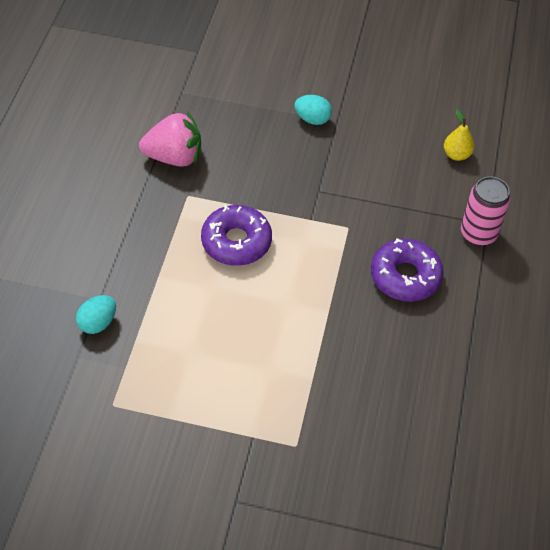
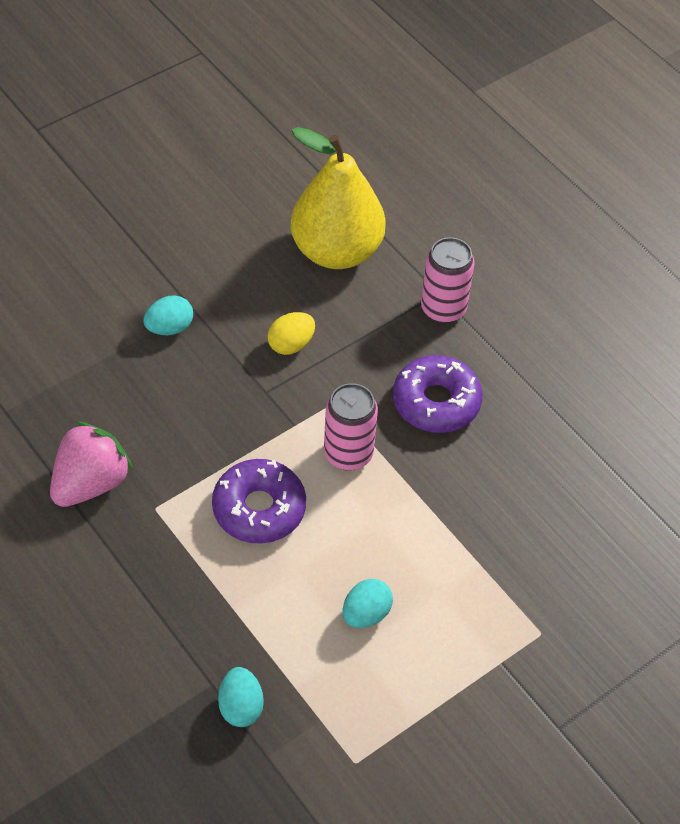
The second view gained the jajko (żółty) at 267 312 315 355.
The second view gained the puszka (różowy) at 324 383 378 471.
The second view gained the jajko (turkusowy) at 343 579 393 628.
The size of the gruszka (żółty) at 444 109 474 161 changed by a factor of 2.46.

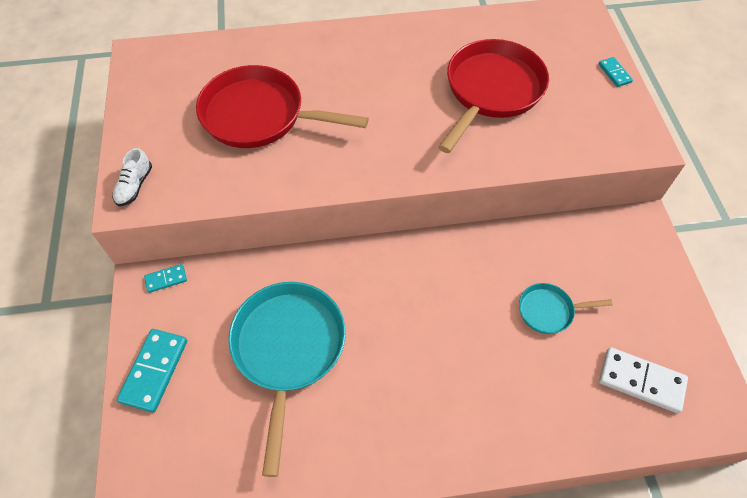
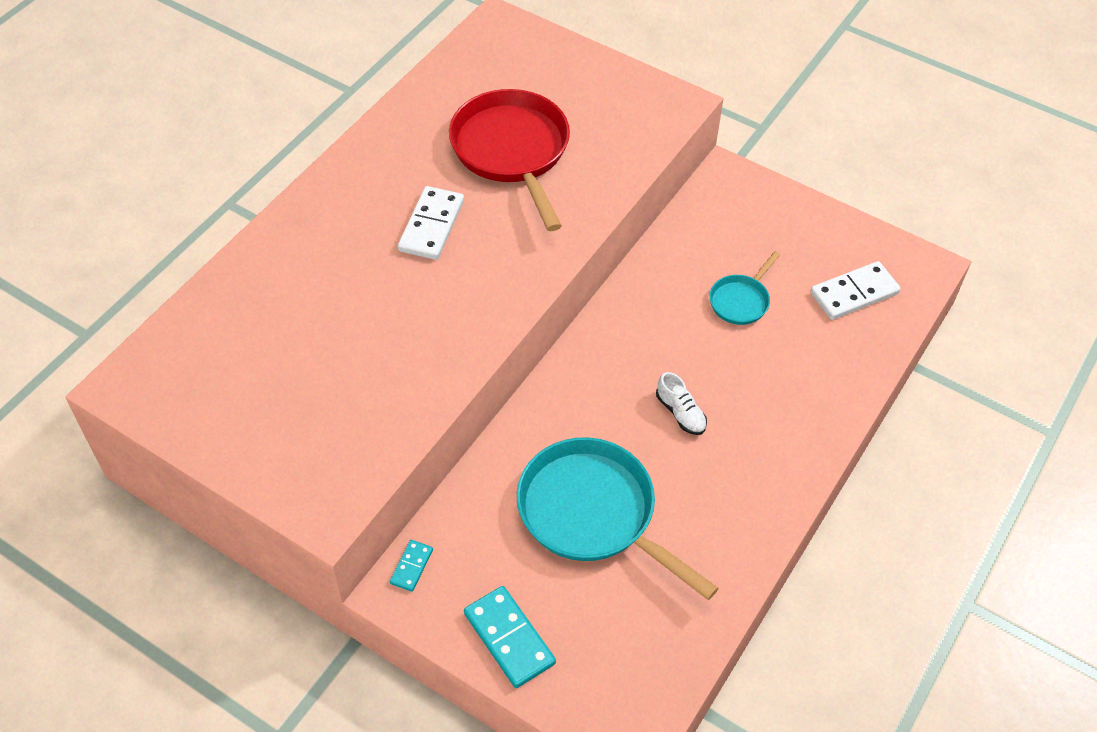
The second view lost the patelnia (czerwony) at 196 65 369 148.
The second view lost the kostka domina (turkusowy) at 598 57 633 87.
The second view gained the kostka domina (biały) at 398 186 464 260.
The but (biały) ended up elsewhere, having gone from 112 148 152 206 to 656 372 707 435.

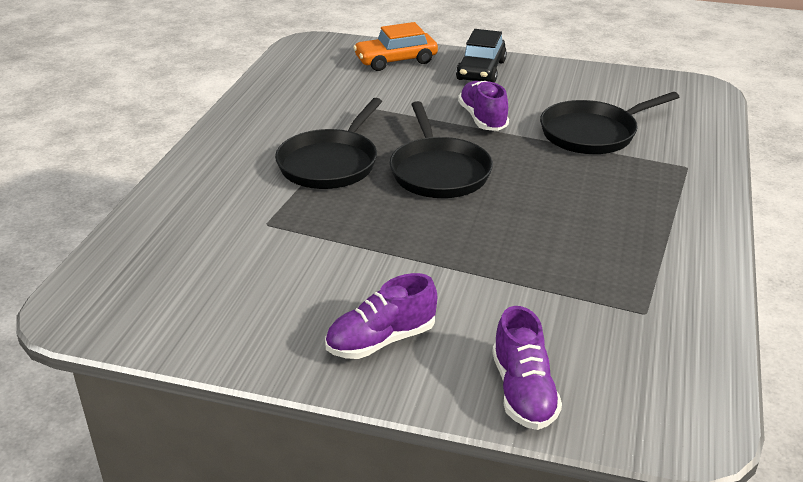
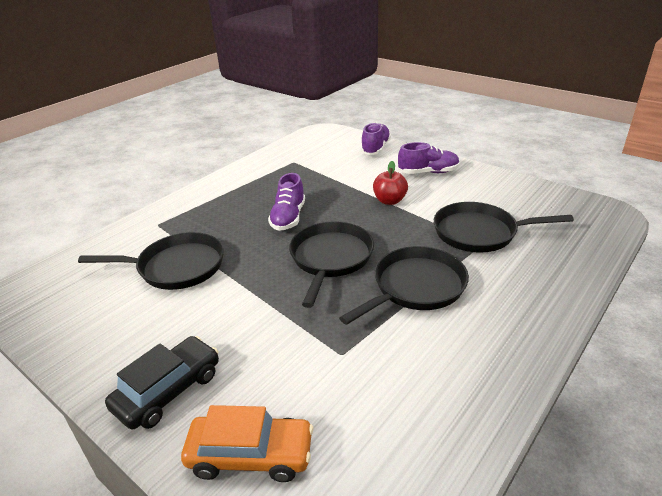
The second view gained the jabłko (czerwony) at 373 161 408 205.
The second view gained the patelnia (czarny) at 434 202 574 253.
The but (fioletowy) ended up elsewhere, having gone from 458 81 509 131 to 268 173 305 231.

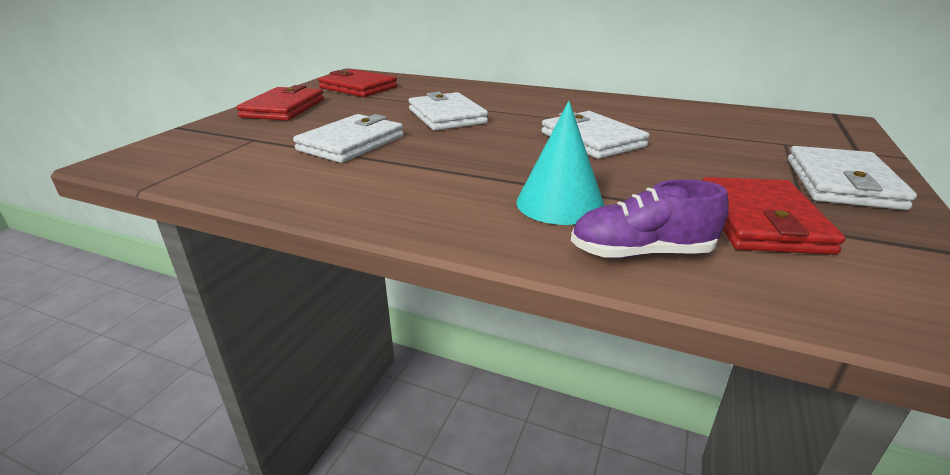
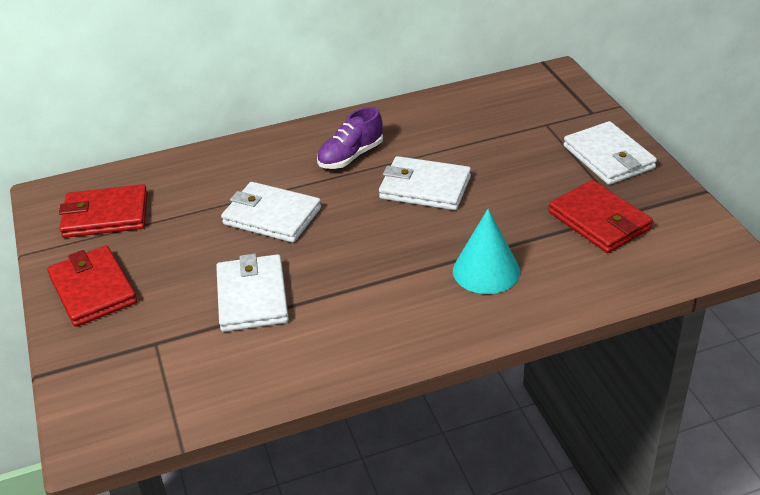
The but (fioletowy) ended up elsewhere, having gone from 571 179 729 259 to 317 107 383 169.

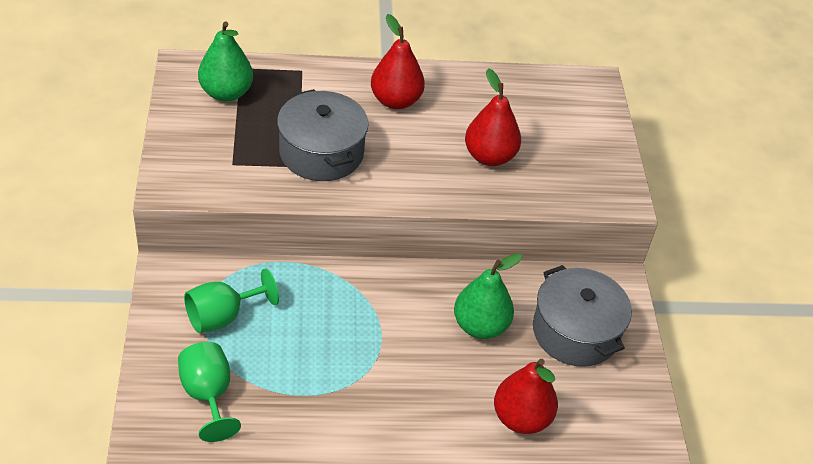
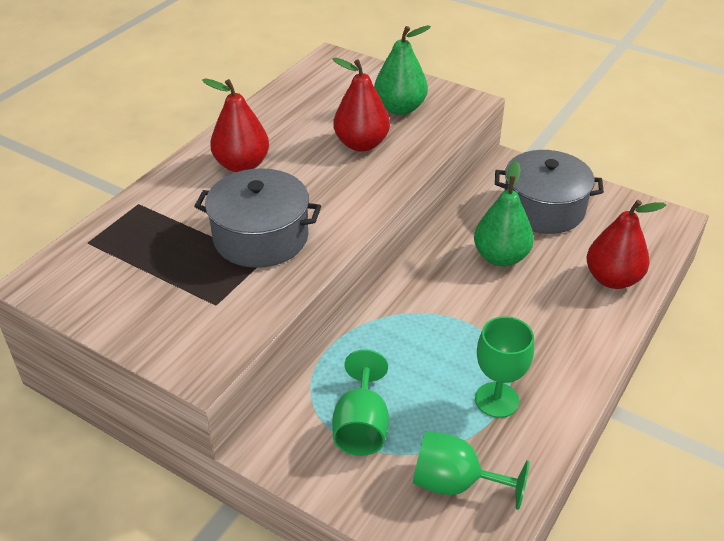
The second view gained the kielich (zielony) at 475 316 534 418.
The gruszka (zielony) ended up elsewhere, having gone from 198 21 253 102 to 374 25 431 115.

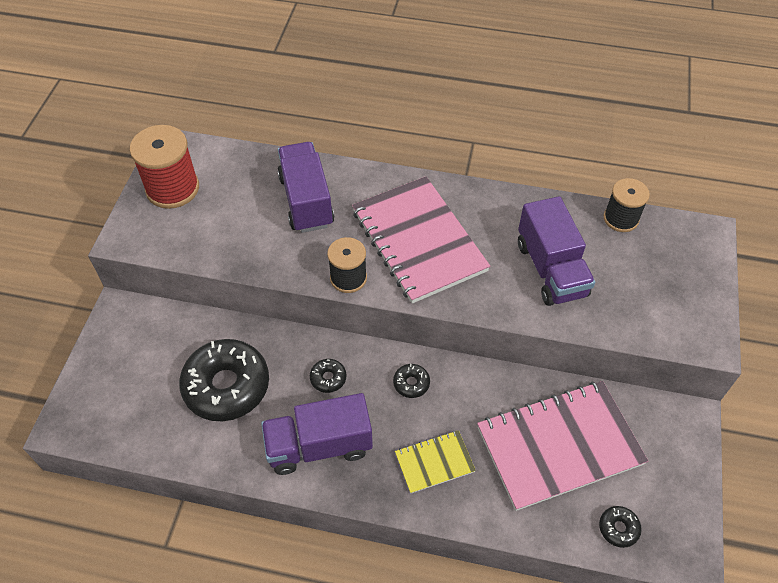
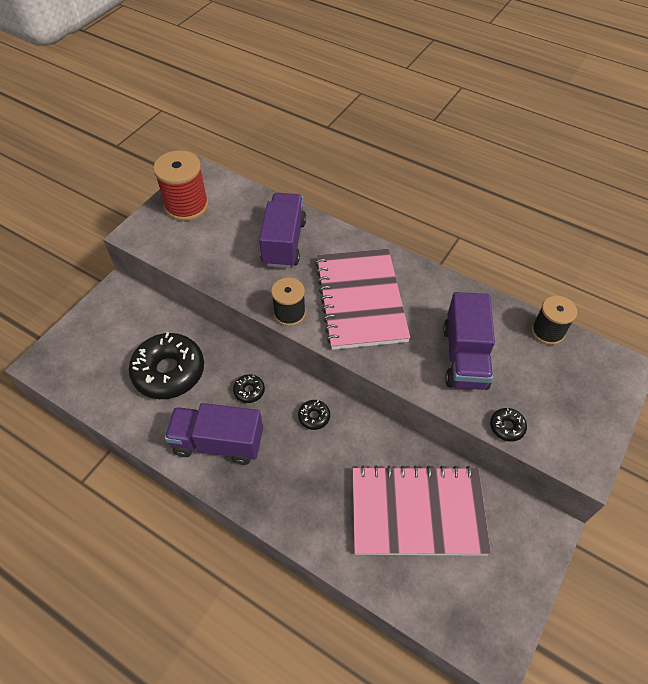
The second view lost the zeszyt (żółty) at 395 430 476 494.
The donut (czarny) ended up elsewhere, having gone from 599 506 642 548 to 490 408 527 442.

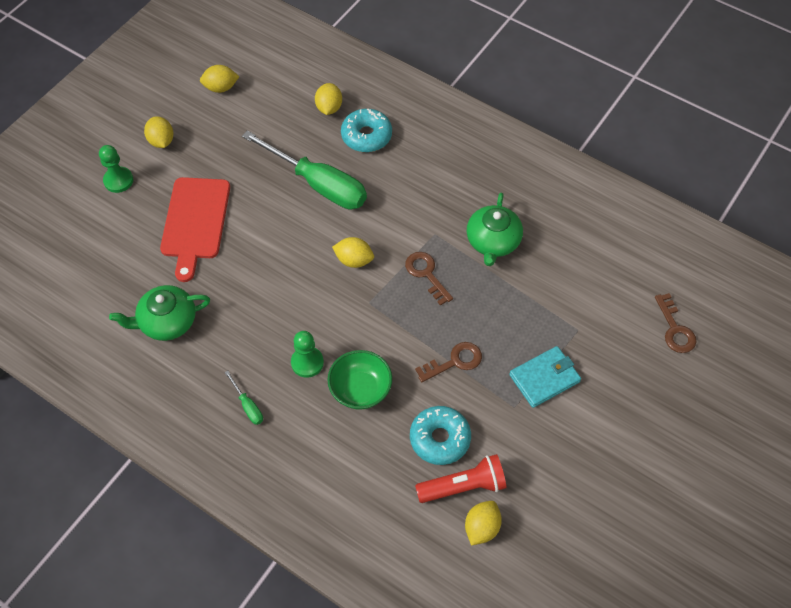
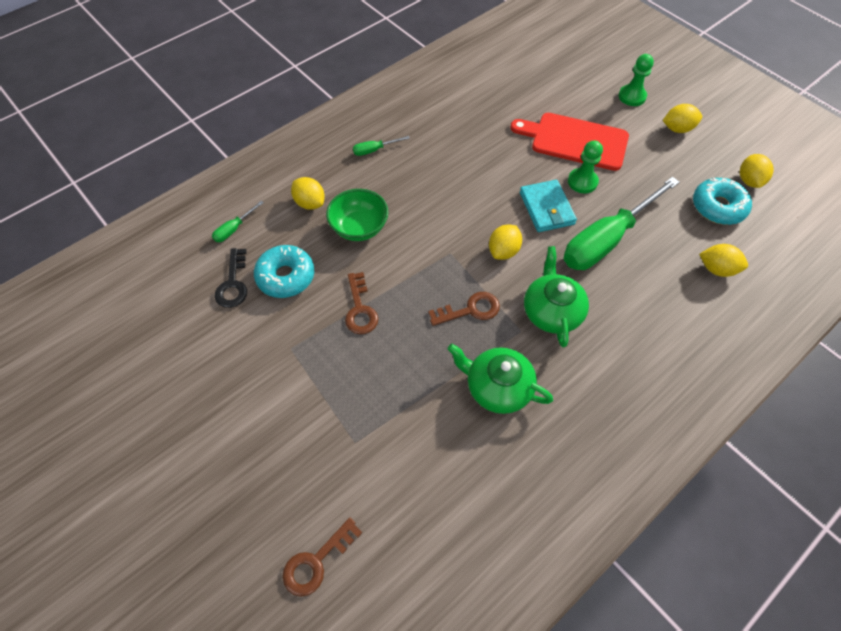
The second view gained the śrubokręt (zielony) at 212 201 264 242.
The imbryk (zielony) ended up elsewhere, having gone from 109 285 210 341 to 524 246 589 347.
The pionek (zielony) ended up elsewhere, having gone from 291 331 324 378 to 568 140 603 193.
The donut (turkusowy) ended up elsewhere, having gone from 341 108 392 152 to 693 177 752 225.
The cytryna (żółty) ended up elsewhere, having gone from 465 501 502 546 to 291 177 325 210.
The portfel (turkusowy) ended up elsewhere, having gone from 509 346 581 408 to 520 180 577 232.
Where the latarka (czerwony) stood at 415 454 507 503, the klucz (czarny) came to stand at 215 248 247 308.
The klucz (brązowy) at 655 293 696 353 ended up facing another way, 45 degrees counterclockwise from before.

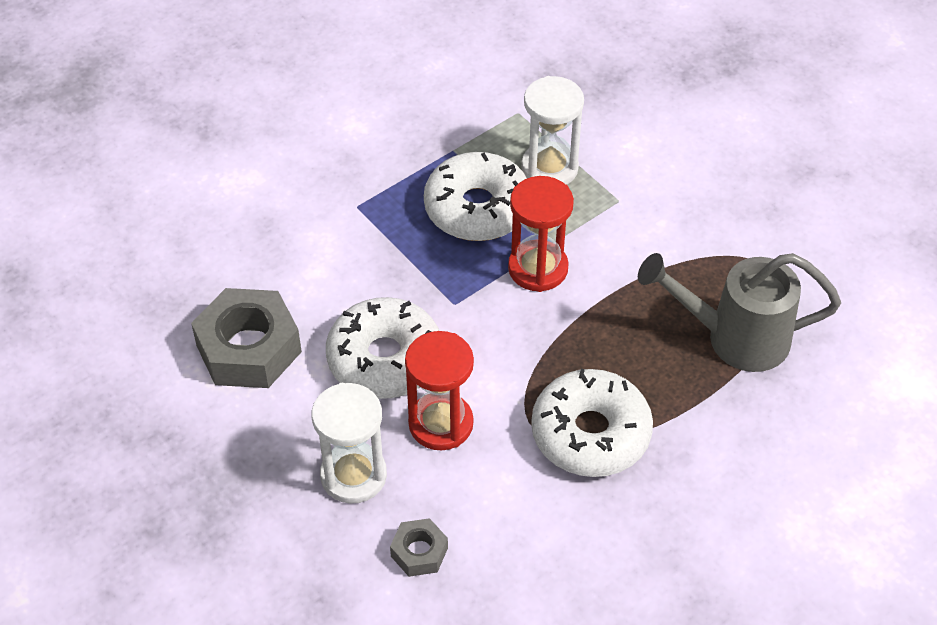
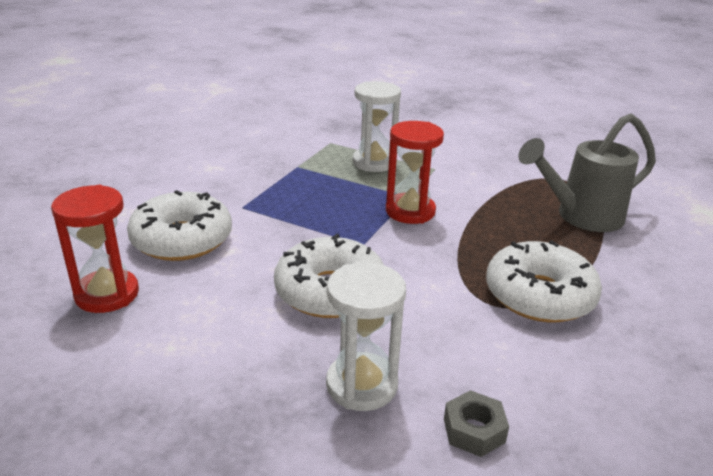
The second view lost the nakrętka (szary) at 191 288 302 388.
The klepsydra (czerwony) ended up elsewhere, having gone from 405 331 474 451 to 51 185 139 313.
The donut (biały) ended up elsewhere, having gone from 424 152 527 241 to 127 190 232 261.

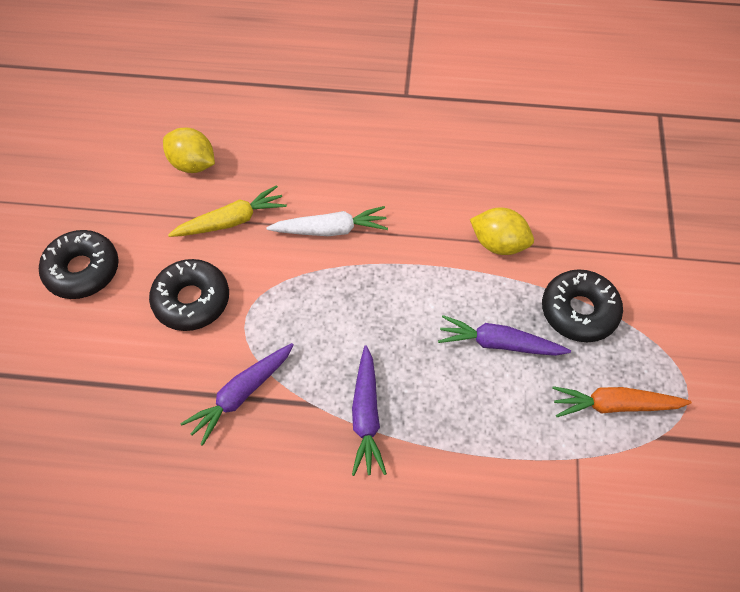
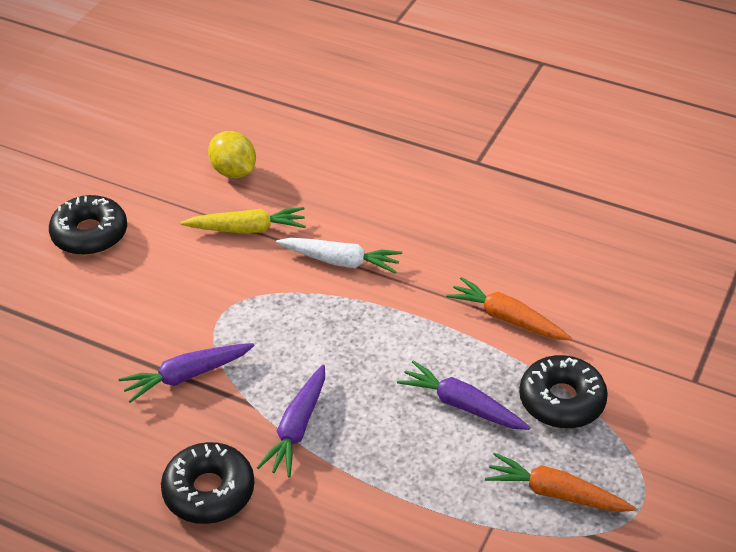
The donut (czarny) ended up elsewhere, having gone from 149 259 229 331 to 161 442 254 524.
Where the cytryna (żółty) stood at 470 208 534 255, the marchewka (pomarańczowy) came to stand at 446 277 572 340.

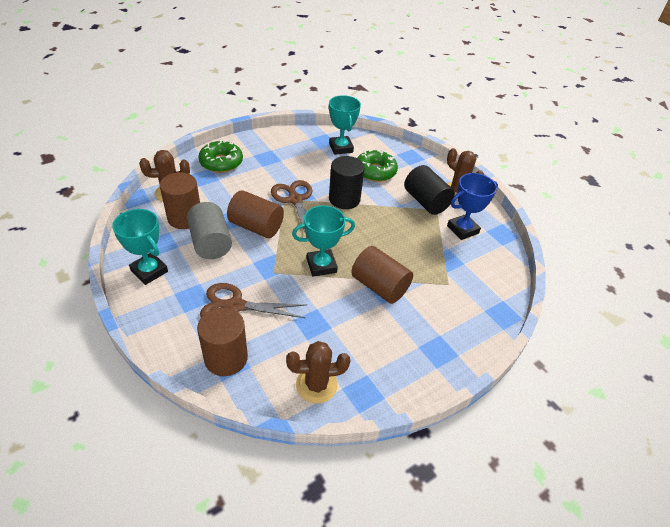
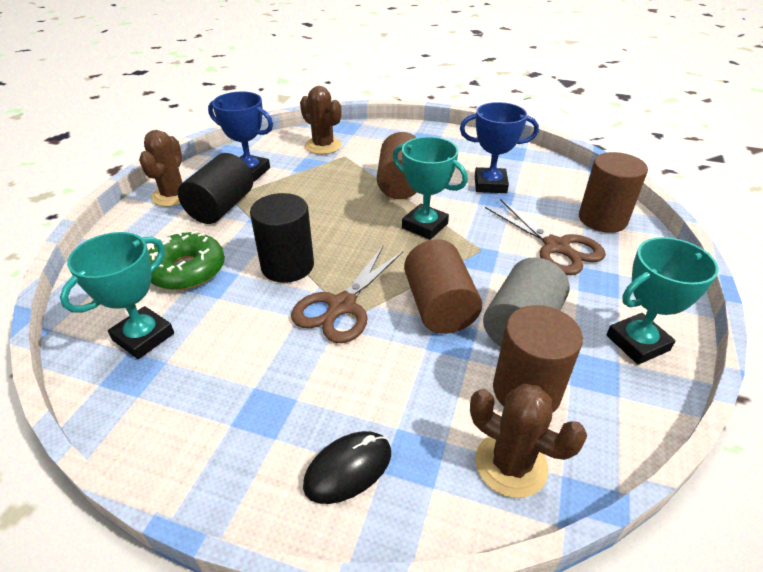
The second view gained the puchar (niebieski) at 460 102 539 193.
The kaktus (brązowy) ended up elsewhere, having gone from 286 341 351 403 to 300 86 342 154.
Where the donut (zielony) stood at 198 140 243 173, the myszka (czarny) came to stand at 303 431 391 504.
The puchar (turkusowy) at 112 209 168 285 ended up facing another way, 60 degrees clockwise from before.

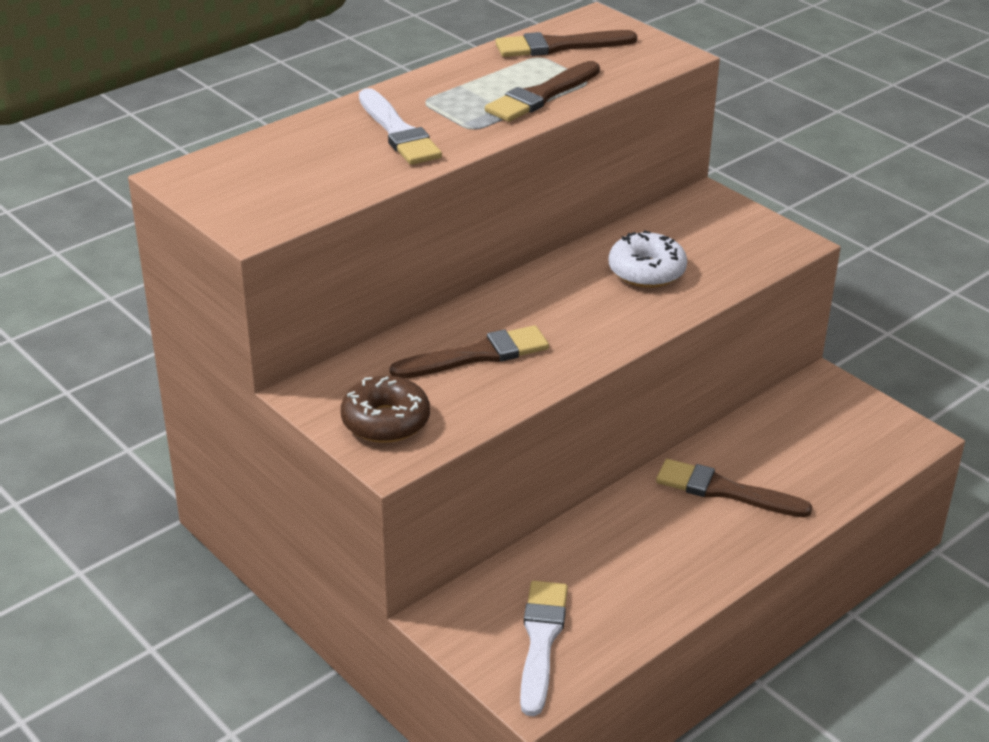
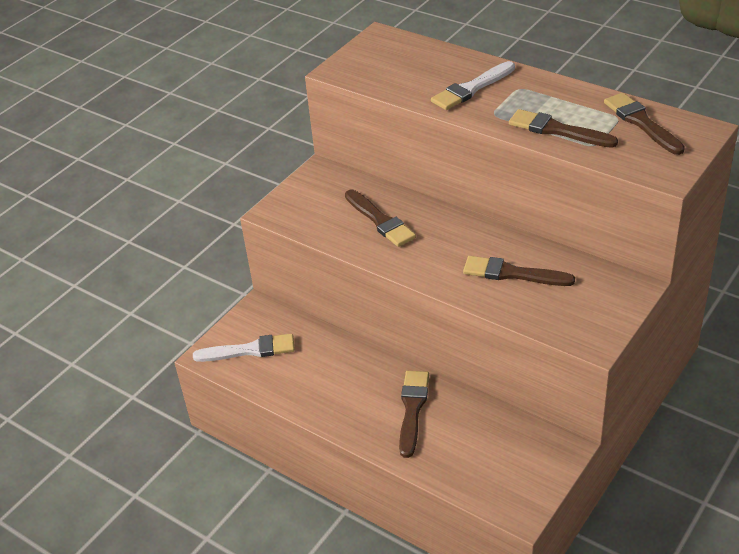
The second view lost the donut (brązowy) at 341 376 430 443.
Where the donut (biały) stood at 609 230 687 288, the pędzel (brązowy) came to stand at 463 256 575 286.

